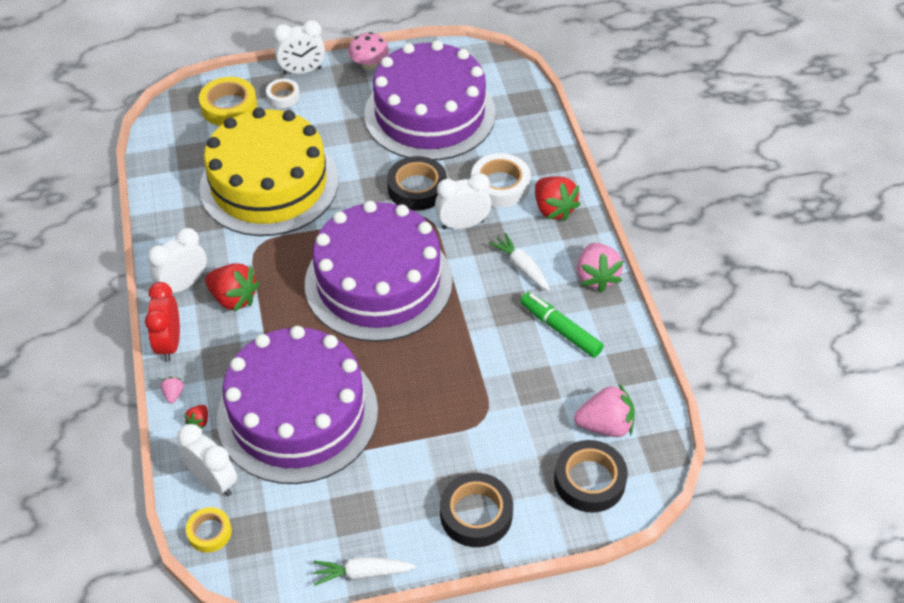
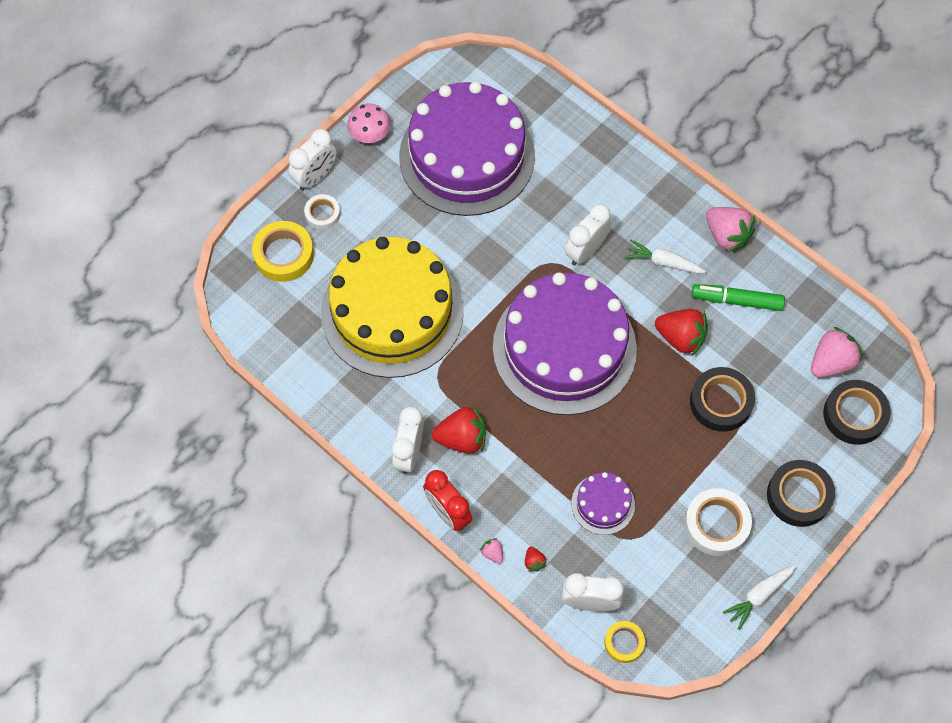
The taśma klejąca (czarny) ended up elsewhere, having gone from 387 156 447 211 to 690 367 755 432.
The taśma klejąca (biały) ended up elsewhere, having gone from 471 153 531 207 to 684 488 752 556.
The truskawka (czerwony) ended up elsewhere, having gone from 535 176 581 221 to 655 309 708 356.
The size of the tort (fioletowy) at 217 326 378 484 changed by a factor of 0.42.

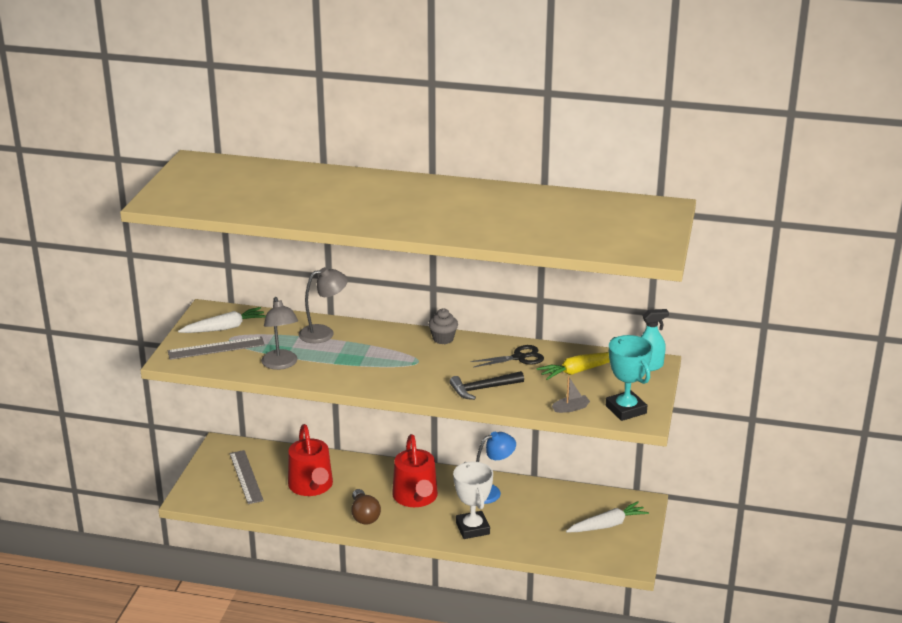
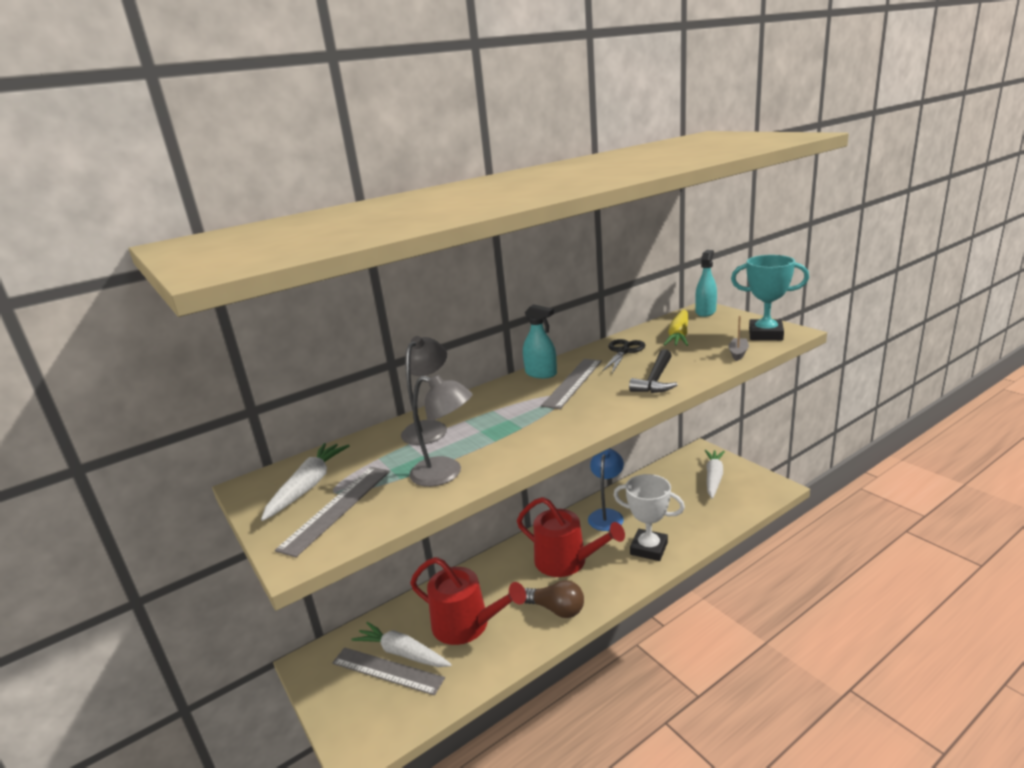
The second view gained the marchewka (biały) at 351 622 452 667.
The second view gained the linijka (szary) at 541 359 602 409.
Where the muffinka (szary) stood at 428 308 458 344, the spryskiwacz (turkusowy) came to stand at 523 304 557 378.

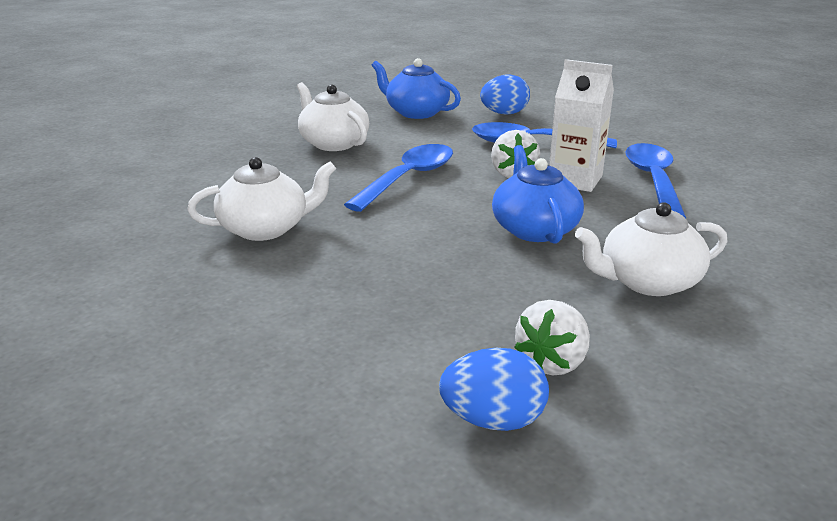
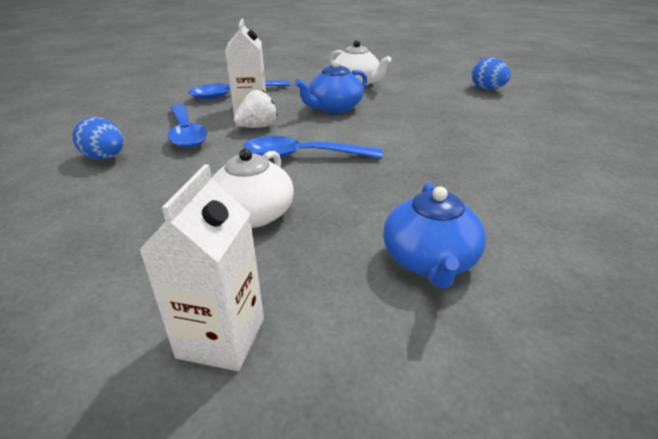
The second view lost the imbryk (biały) at 187 157 336 241.
The second view lost the truskawka (biały) at 514 300 590 375.
The second view gained the karton mleka (biały) at 139 164 264 371.
The imbryk (niebieski) ended up elsewhere, having gone from 372 58 461 119 to 383 182 486 288.

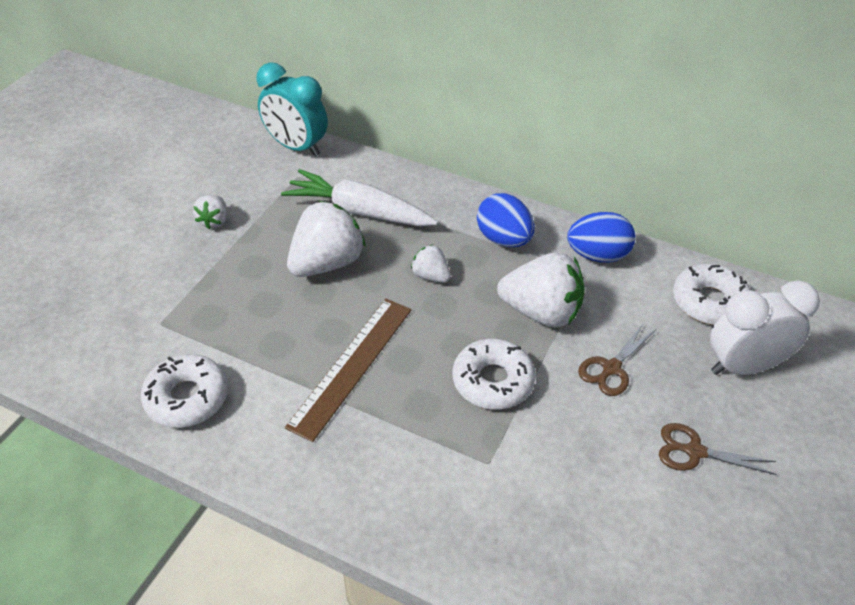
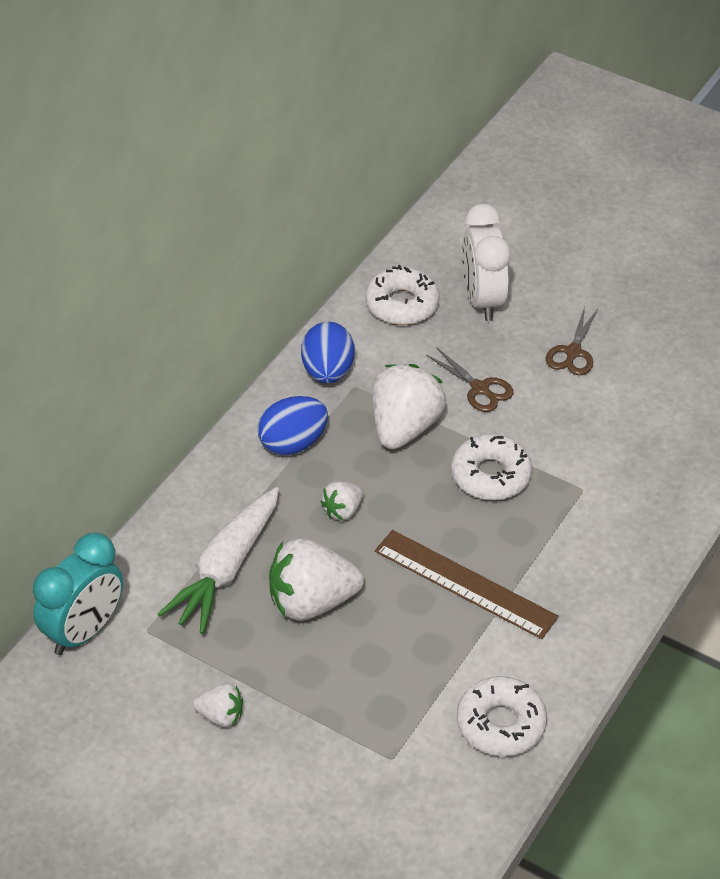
The truskawka (biały) at 287 201 366 277 ended up facing another way, 60 degrees counterclockwise from before.

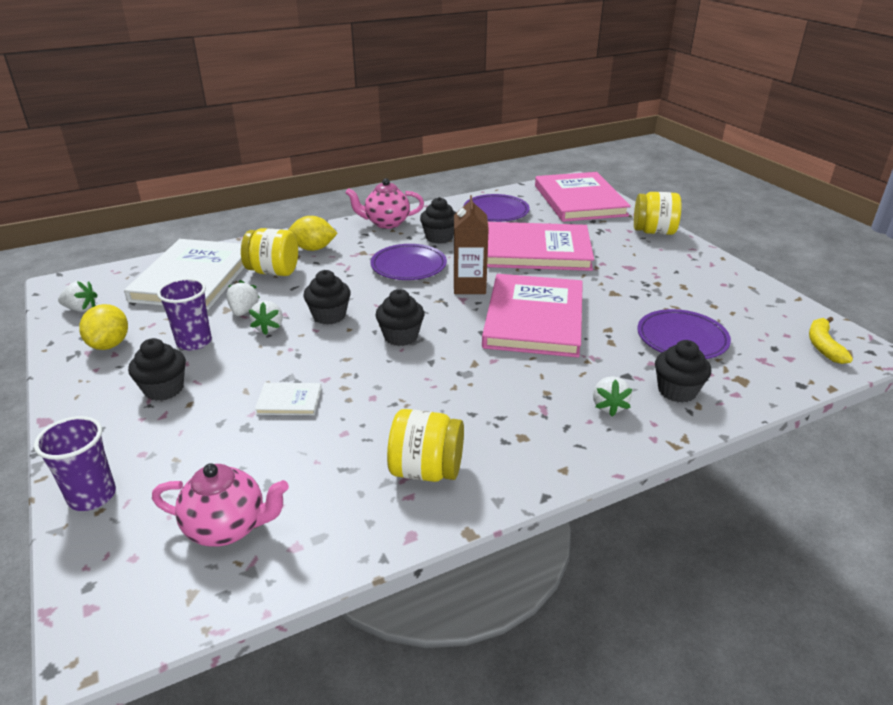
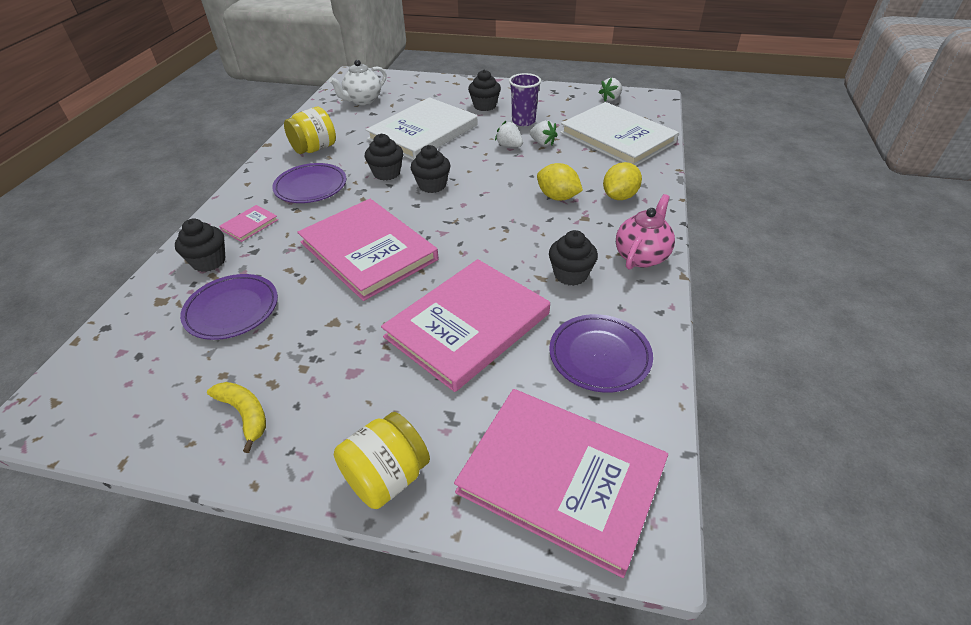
The second view lost the szklanka (fioletowy) at 34 416 116 511.
The second view lost the słoik (żółty) at 241 228 298 276.
The second view lost the karton mleka (brązowy) at 454 195 489 294.
The cytryna (żółty) ended up elsewhere, having gone from 79 304 128 350 to 537 163 583 201.
The muffinka (czarny) ended up elsewhere, having gone from 303 270 351 325 to 365 134 403 181.
The talerz (fioletowy) ended up elsewhere, having gone from 370 244 447 280 to 272 163 346 203.
The banan (żółty) ended up elsewhere, having gone from 809 317 853 364 to 207 382 266 453.
Where the truskawka (biały) stood at 593 376 632 416, the książka (różowy) came to stand at 219 205 278 242.
What was the imbryk (różowy) at 152 463 289 547 turned into the imbryk (biały) at 329 60 387 105.
The size of the książka (biały) at 255 383 322 415 changed by a factor of 2.48.

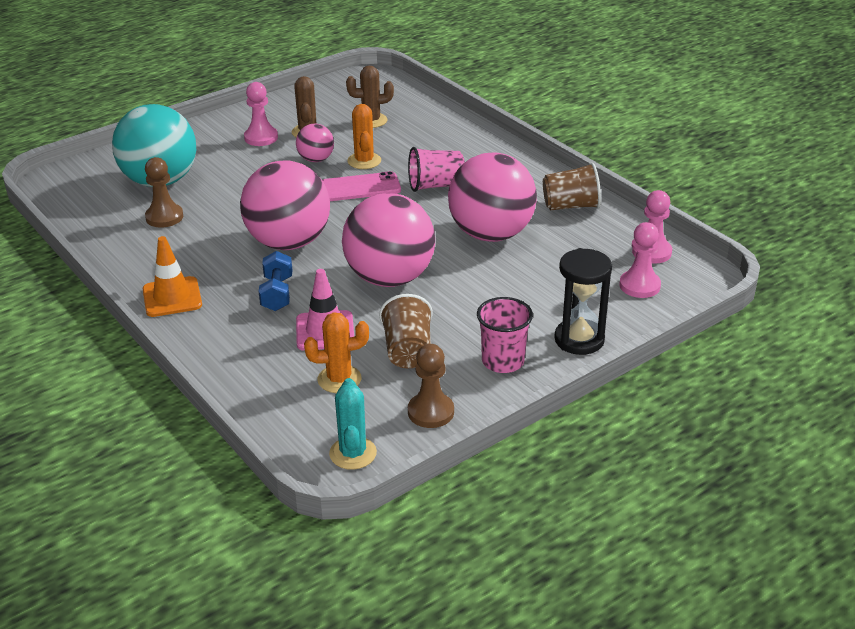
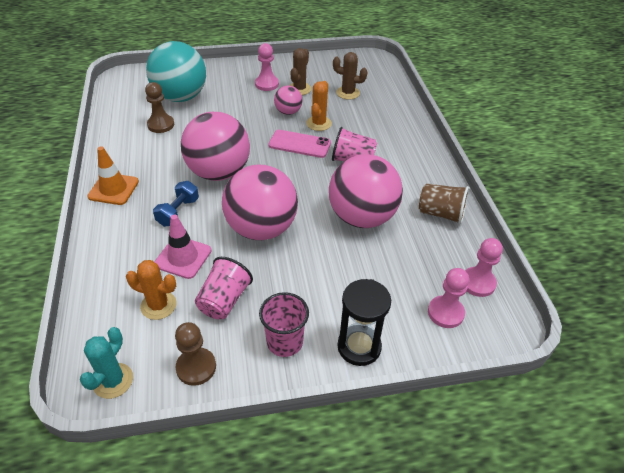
What was the szklanka (brązowy) at 379 294 433 368 turned into the szklanka (różowy) at 195 257 253 319.

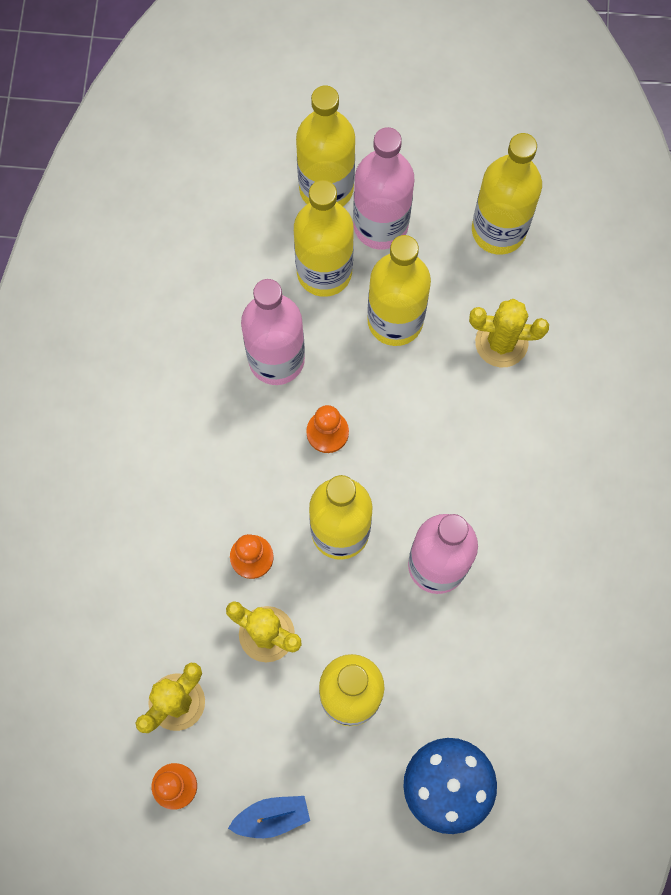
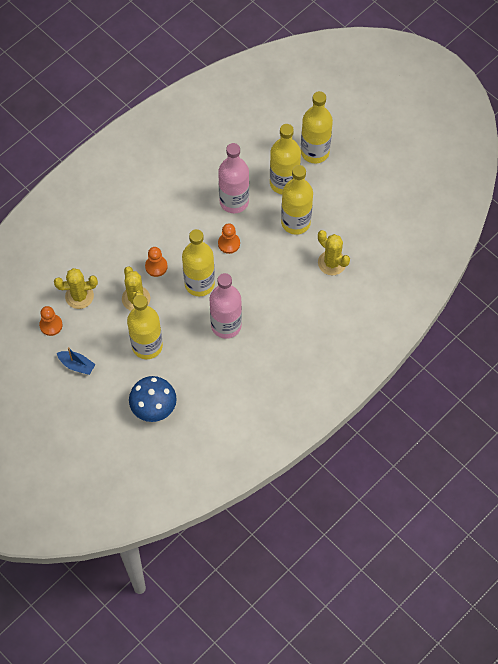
The second view lost the butelka (różowy) at 353 127 414 250.
The second view lost the butelka (żółty) at 472 133 542 255.

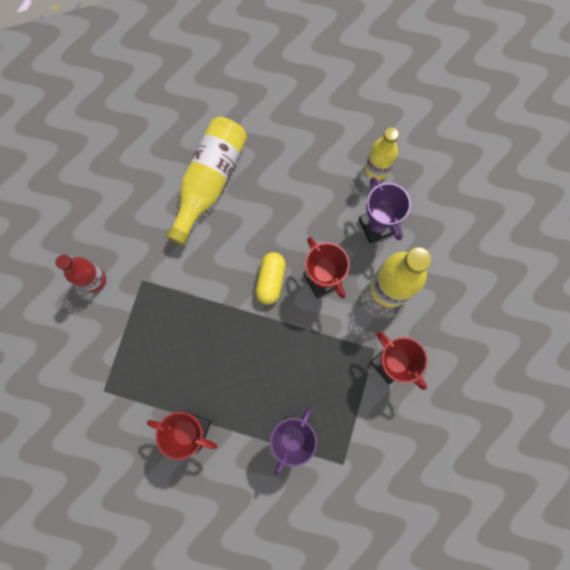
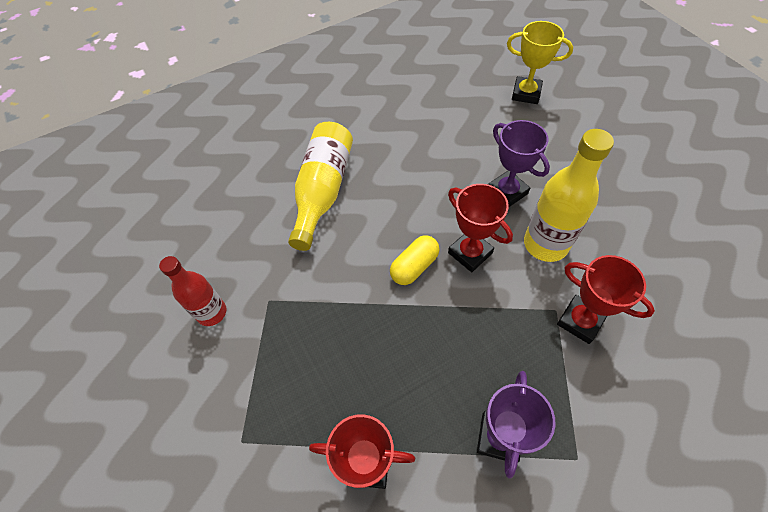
The second view lost the butelka (żółty) at 365 127 399 180.
The second view gained the puchar (żółty) at 507 21 573 104.
The kapsułka (żółty) at 255 252 286 305 ended up facing another way, 45 degrees clockwise from before.

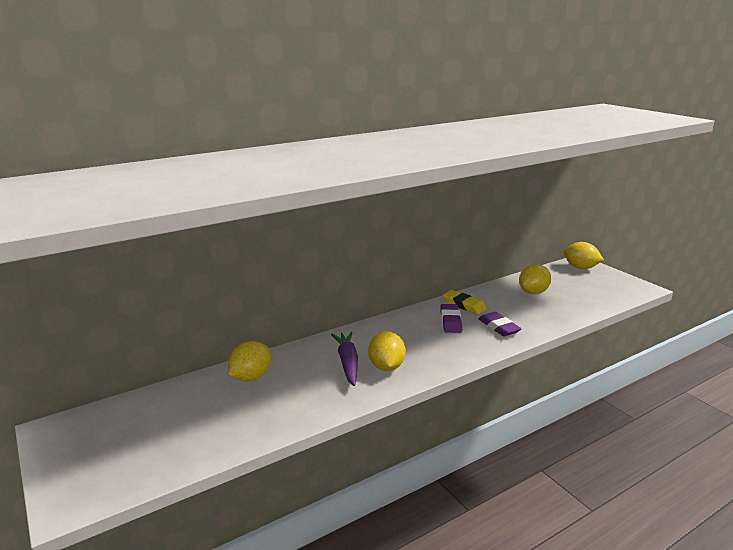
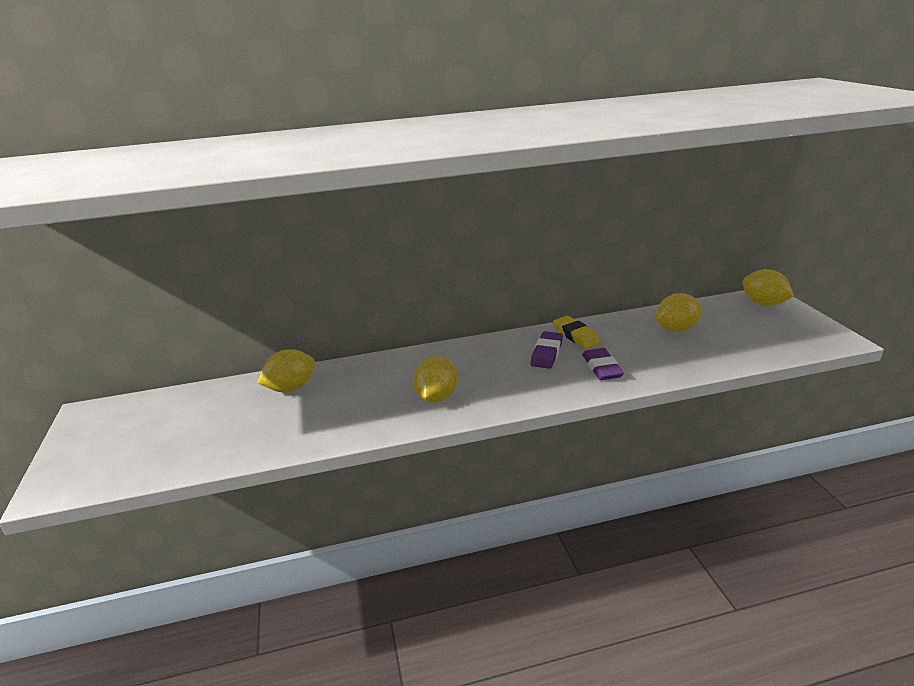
The second view lost the marchewka (fioletowy) at 331 332 358 386.

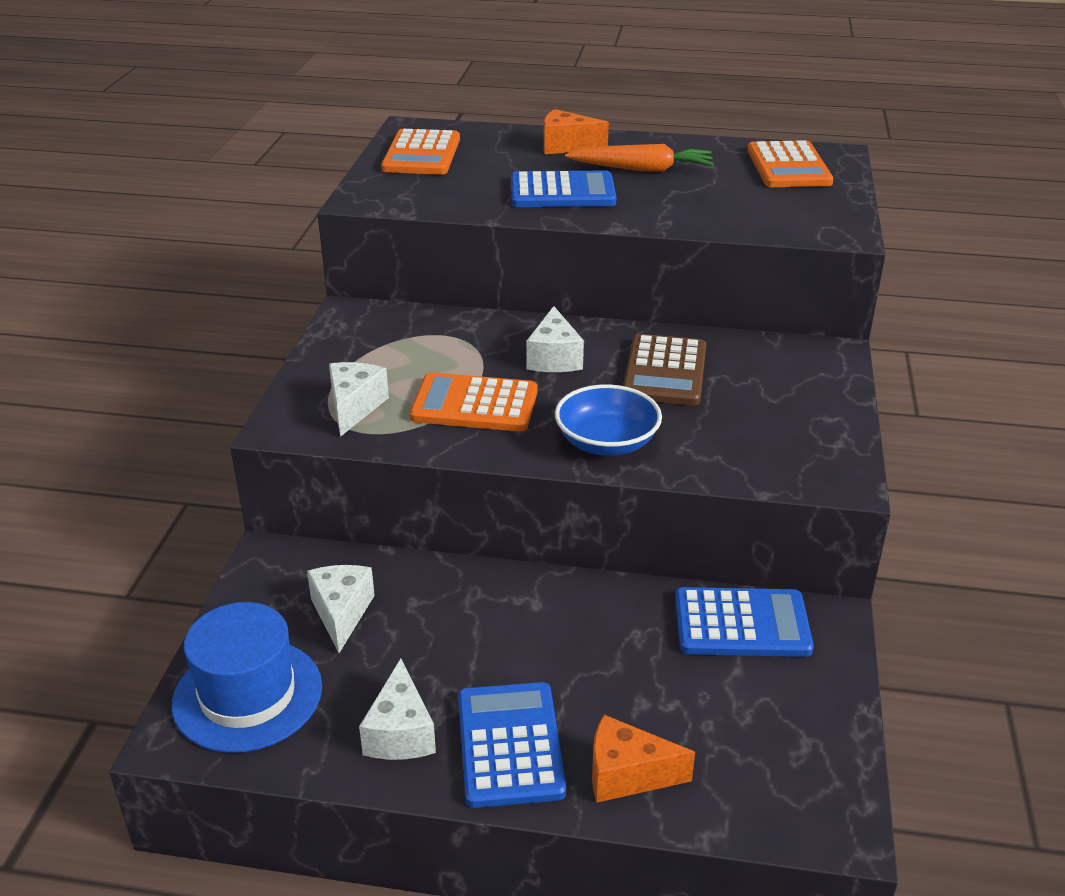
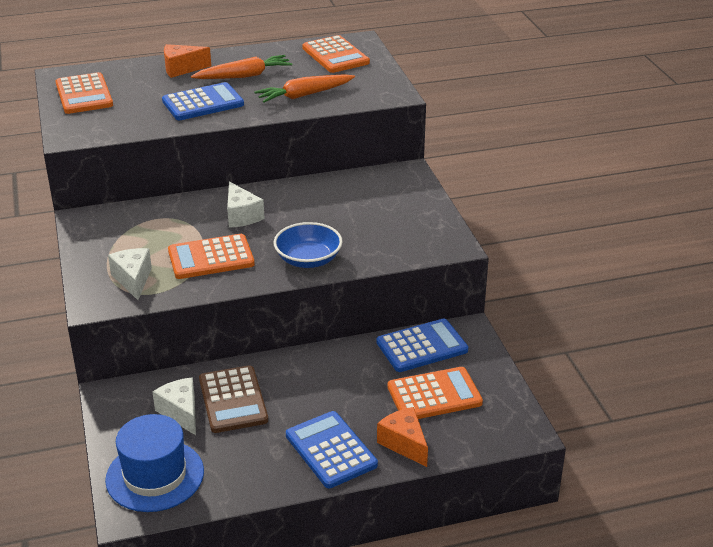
The second view lost the ser (biały) at 359 658 436 760.
The second view gained the marchewka (pomarańczowy) at 254 74 355 103.
The second view gained the kalkulator (pomarańczowy) at 388 367 483 419.
The kalkulator (brązowy) ended up elsewhere, having gone from 623 334 706 406 to 199 365 268 433.
The ser (pomarańczowy) at 592 715 695 803 ended up facing another way, 75 degrees clockwise from before.

